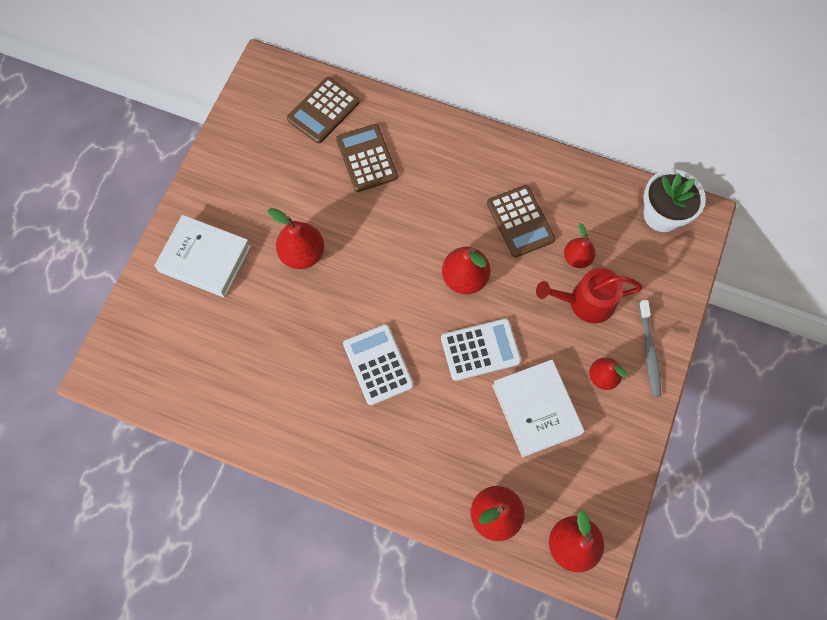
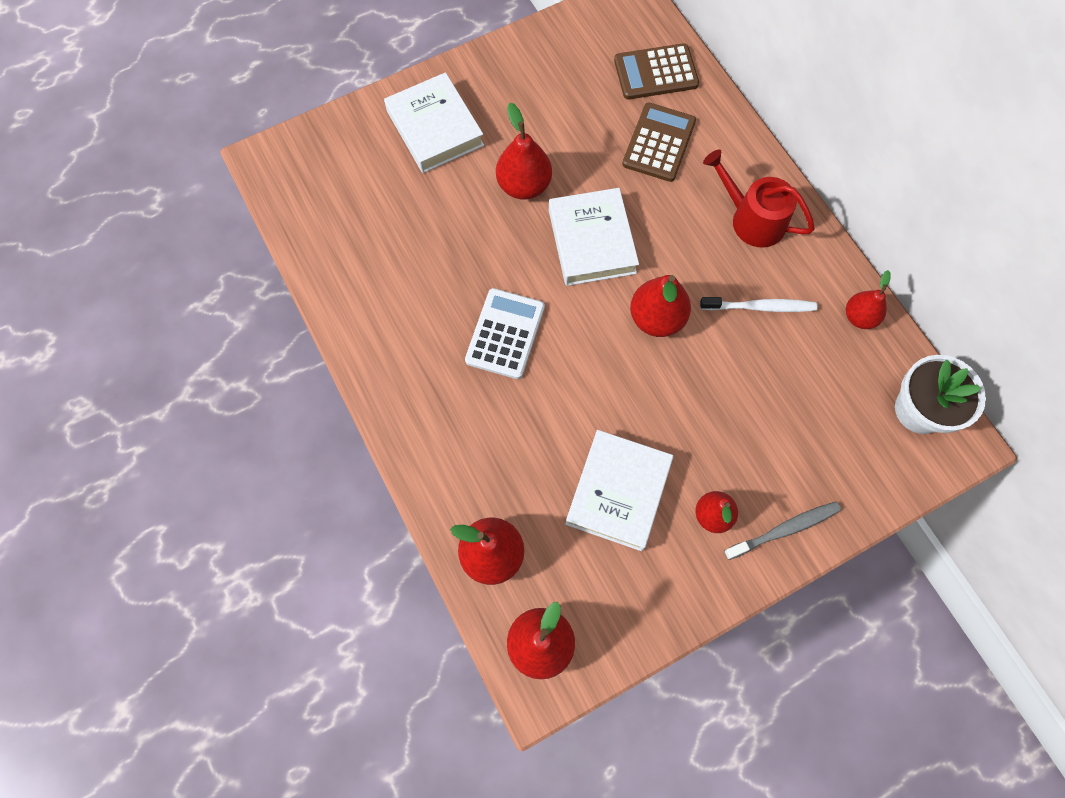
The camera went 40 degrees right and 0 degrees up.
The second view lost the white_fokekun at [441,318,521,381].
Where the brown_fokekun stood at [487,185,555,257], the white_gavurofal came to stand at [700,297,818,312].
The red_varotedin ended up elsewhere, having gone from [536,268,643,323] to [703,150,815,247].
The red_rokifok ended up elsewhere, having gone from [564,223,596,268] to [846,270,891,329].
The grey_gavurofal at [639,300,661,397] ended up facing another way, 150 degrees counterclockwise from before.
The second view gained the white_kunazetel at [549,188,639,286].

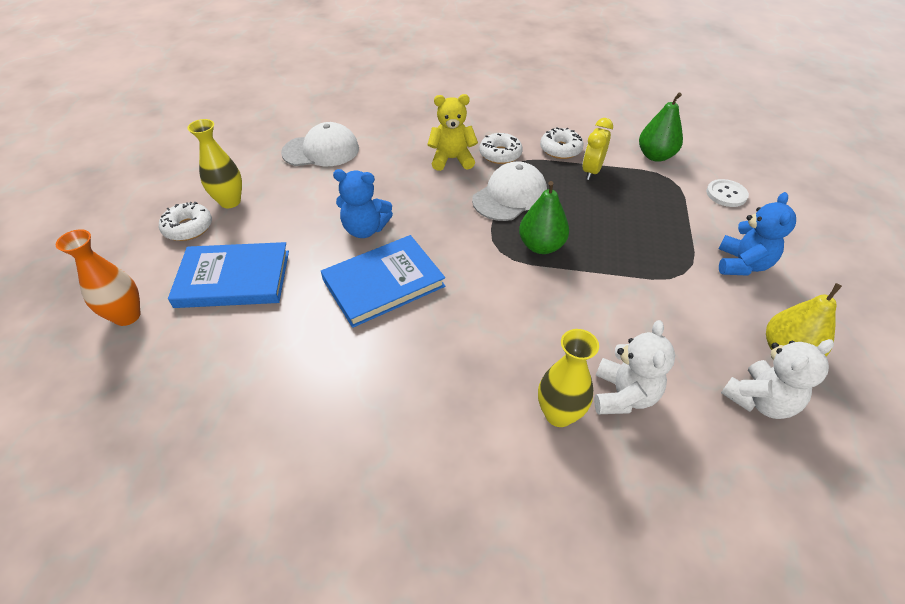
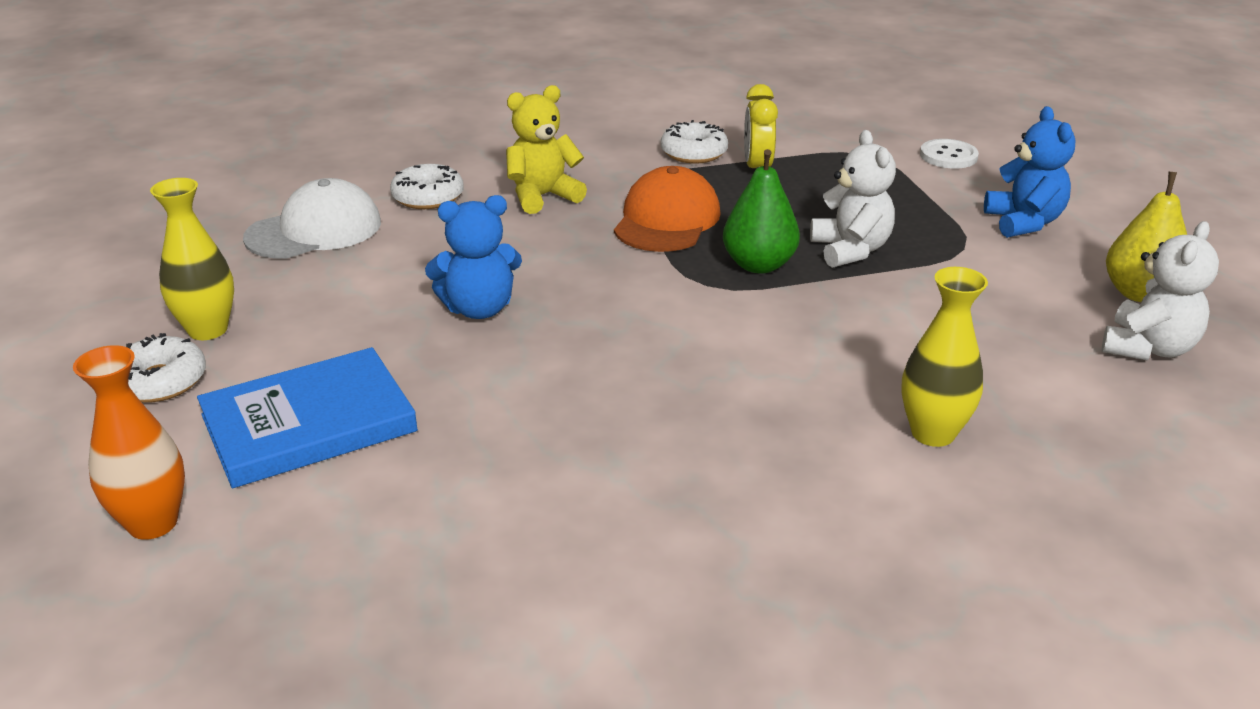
The camera went 25 degrees left and 15 degrees down.
The second view lost the blue_kunazetel at [321,235,445,328].
What was the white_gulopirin at [472,161,547,221] turned into the orange_gulopirin at [614,166,721,252].
The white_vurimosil ended up elsewhere, having gone from [479,133,523,164] to [390,164,464,209].
The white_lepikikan ended up elsewhere, having gone from [594,320,675,414] to [810,130,896,268].
The second view lost the green_rokifok at [639,92,683,162].

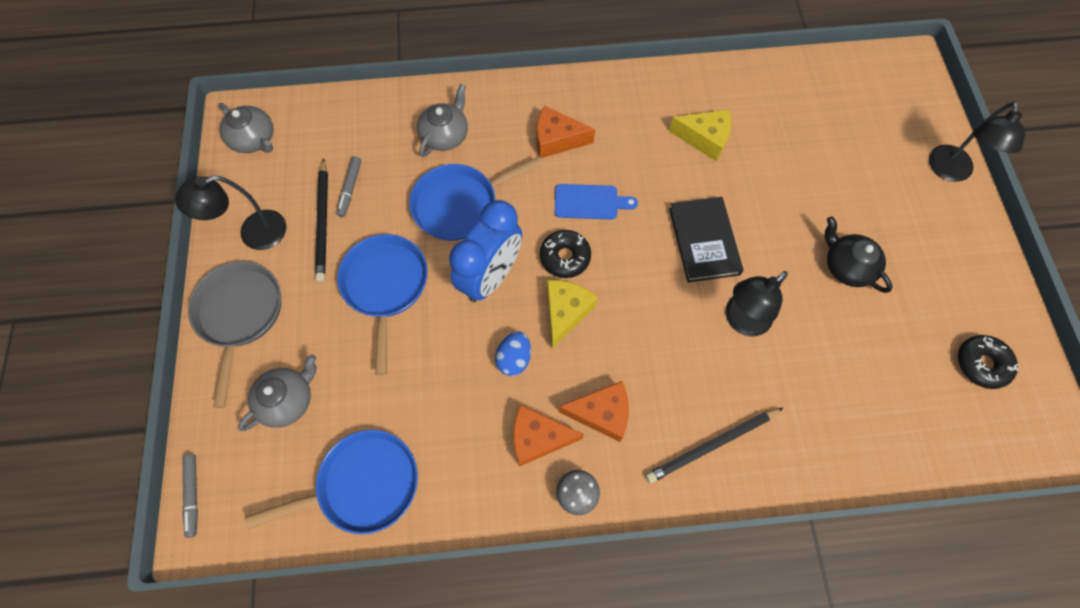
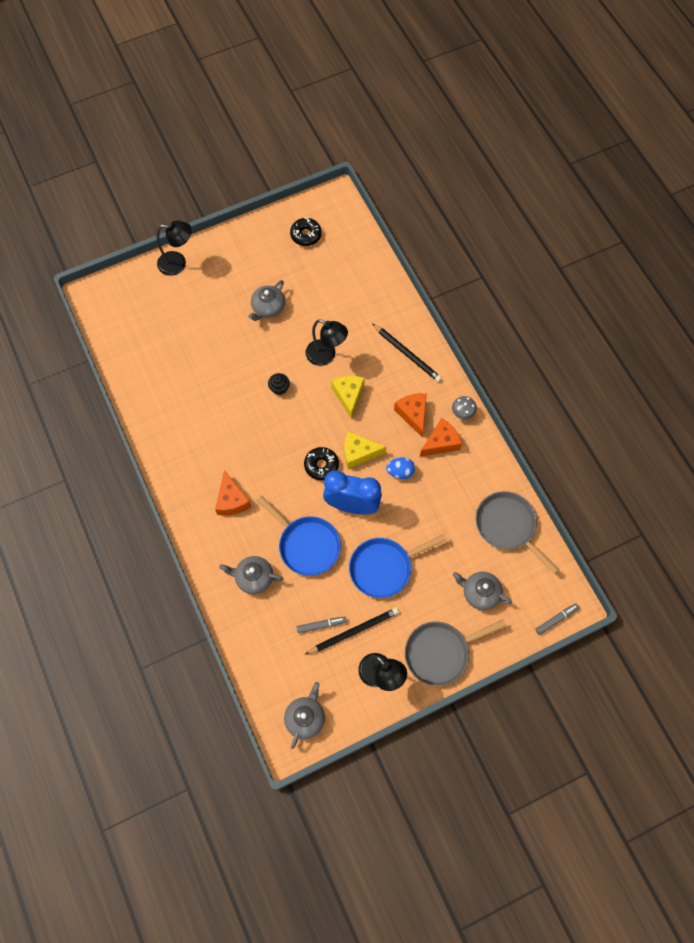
The camera went 110 degrees left and 0 degrees up.
What was the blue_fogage at [245,430,418,535] turned into the grey_fogage at [476,491,560,574].
The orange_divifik at [513,405,584,466] ended up facing another way, 105 degrees counterclockwise from before.
The second view lost the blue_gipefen at [555,184,638,220].
The yellow_divifik ended up elsewhere, having gone from [669,109,731,161] to [331,376,365,419].
Where the black_kunazetel stood at [669,197,744,283], the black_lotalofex came to stand at [268,373,290,395].
What was the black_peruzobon at [825,217,893,293] turned into the grey_peruzobon at [248,280,285,321].

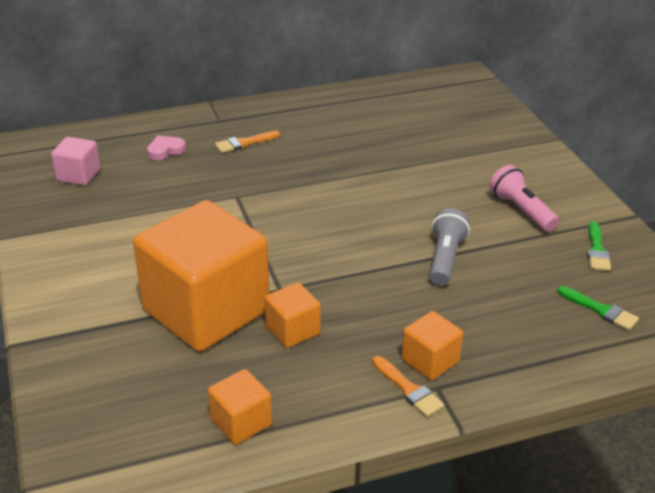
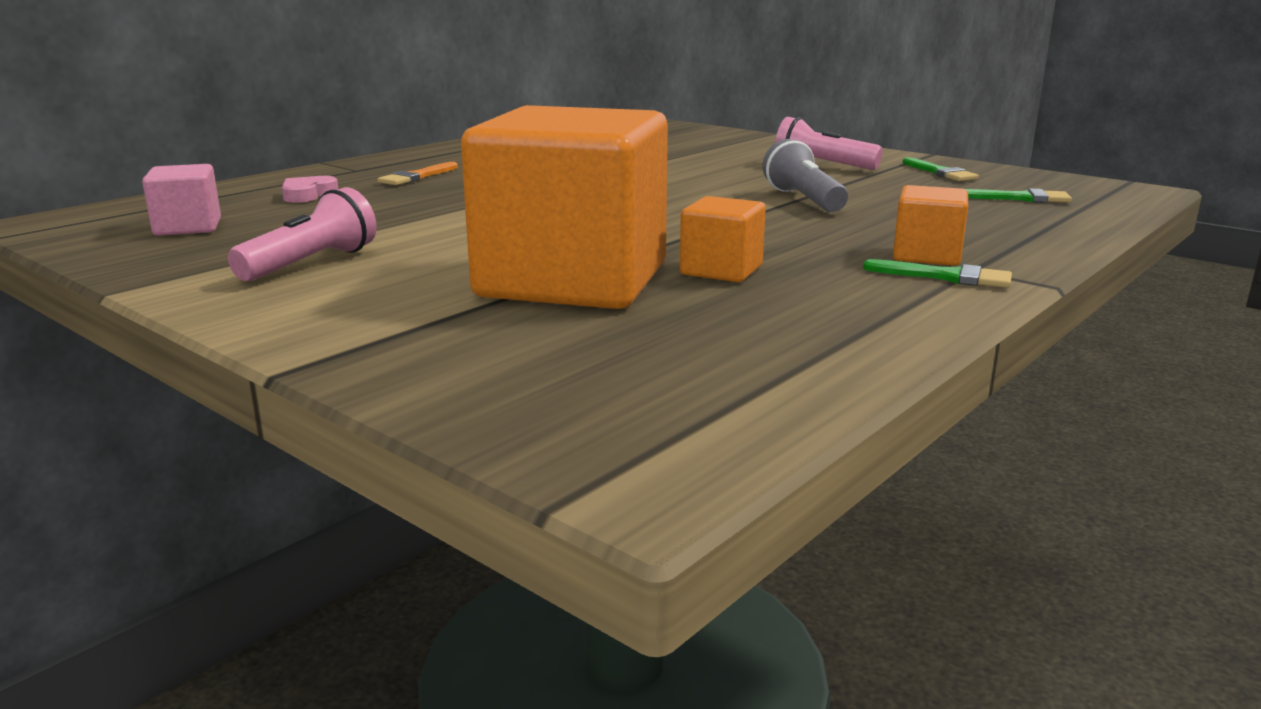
The camera went 30 degrees left and 15 degrees down.
The second view lost the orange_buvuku at [208,369,272,445].
What was the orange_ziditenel at [373,356,444,417] turned into the green_ziditenel at [863,259,1012,288].
The second view gained the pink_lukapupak at [228,187,377,281].

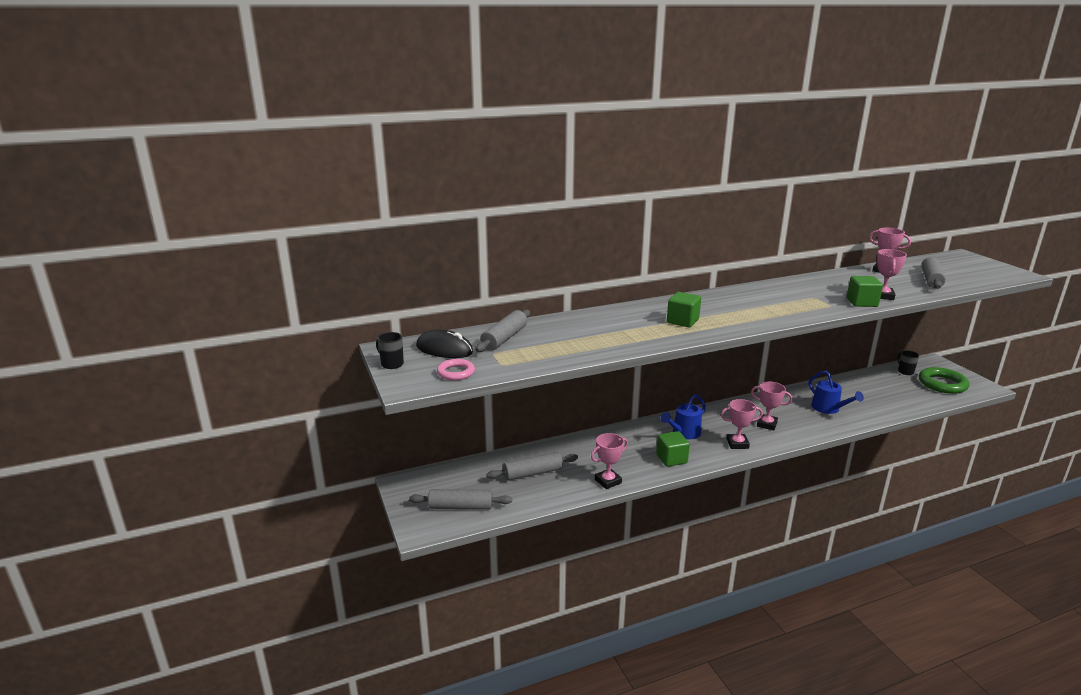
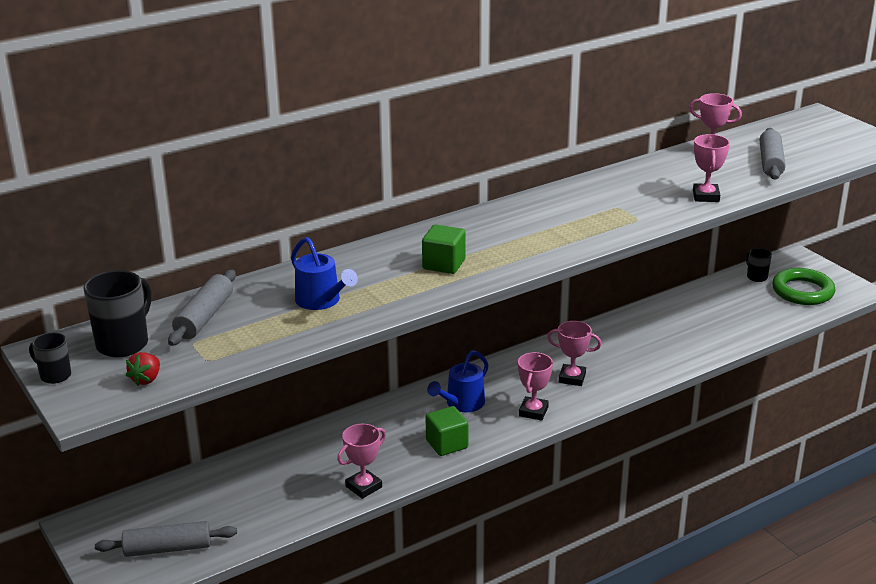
The camera went 10 degrees left and 5 degrees up.
Where the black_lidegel stood at [416,329,473,358], the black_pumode came to stand at [83,270,152,358].
Where the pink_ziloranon stood at [437,359,475,380], the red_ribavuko came to stand at [126,352,160,386].
The second view lost the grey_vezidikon at [486,452,578,481].
The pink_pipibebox at [721,399,763,449] ended up facing another way, 60 degrees counterclockwise from before.
The blue_varotedin ended up elsewhere, having gone from [809,371,864,414] to [291,237,358,310].
The second view lost the green_buvuku at [847,276,883,307].

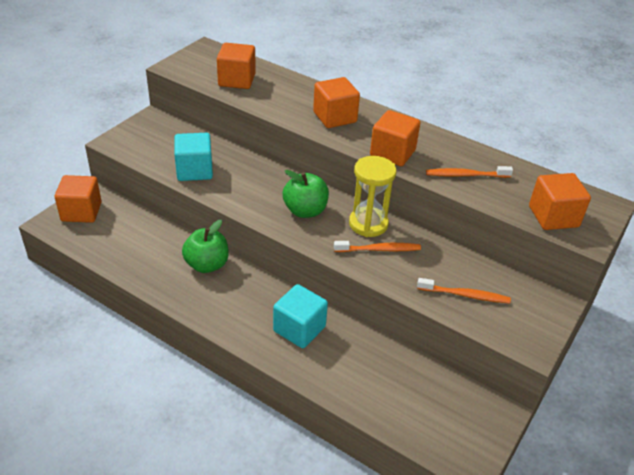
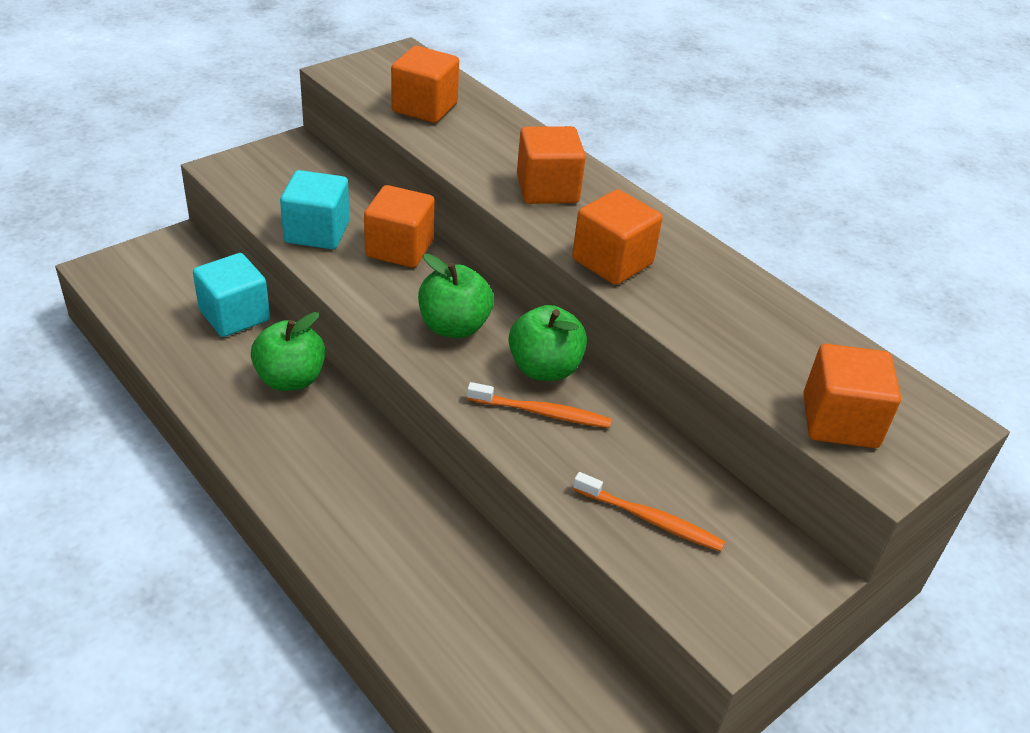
The camera went 15 degrees right and 0 degrees up.
The orange_buvuku ended up elsewhere, having gone from [55,175,102,223] to [364,185,435,268].
The turquoise_buvuku ended up elsewhere, having gone from [273,284,328,348] to [193,253,270,337].
Where the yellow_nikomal stood at [349,156,396,237], the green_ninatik came to stand at [509,305,587,381].
The second view lost the orange_gavurofal at [426,166,513,178].

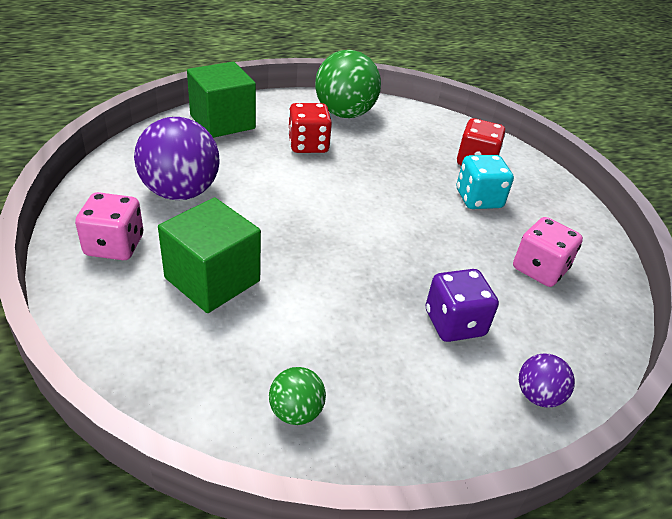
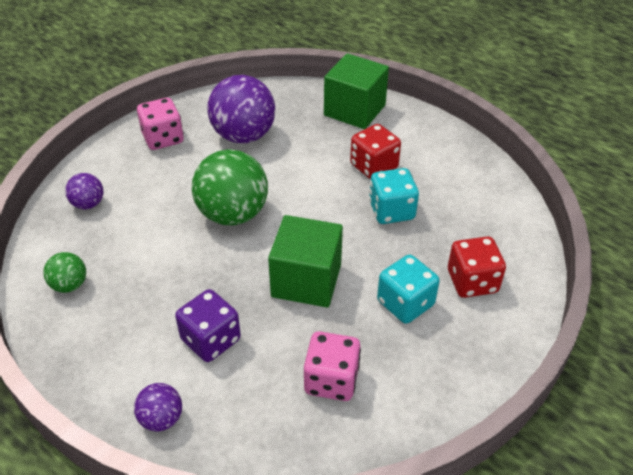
The camera went 65 degrees right and 5 degrees up.
The green_buvuku ended up elsewhere, having gone from [158,197,261,313] to [268,215,343,307].
The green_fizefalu ended up elsewhere, having gone from [315,50,381,118] to [192,149,268,225].
The second view gained the purple_fizefalu at [65,173,104,209].
The second view gained the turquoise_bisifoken at [369,168,419,224].

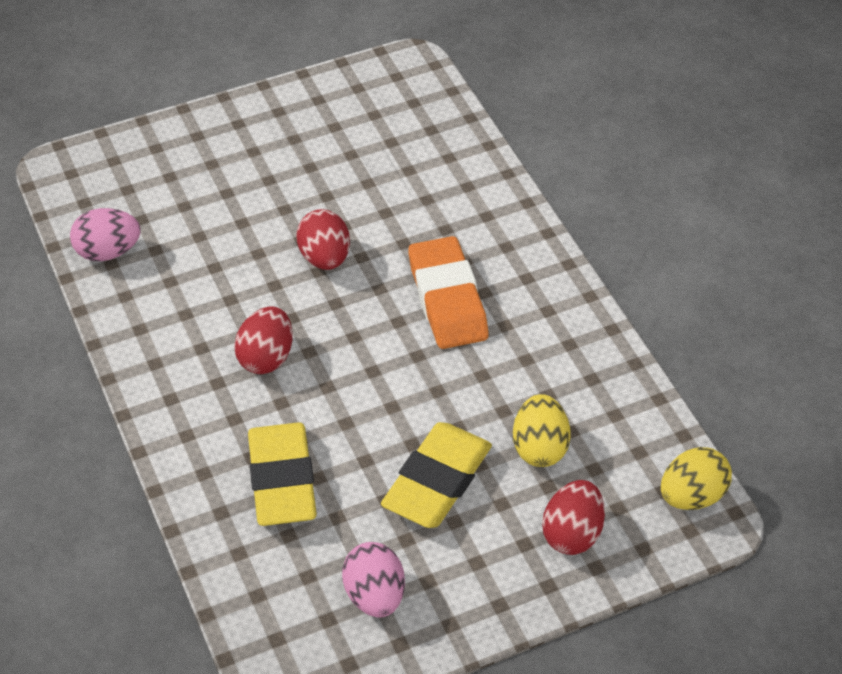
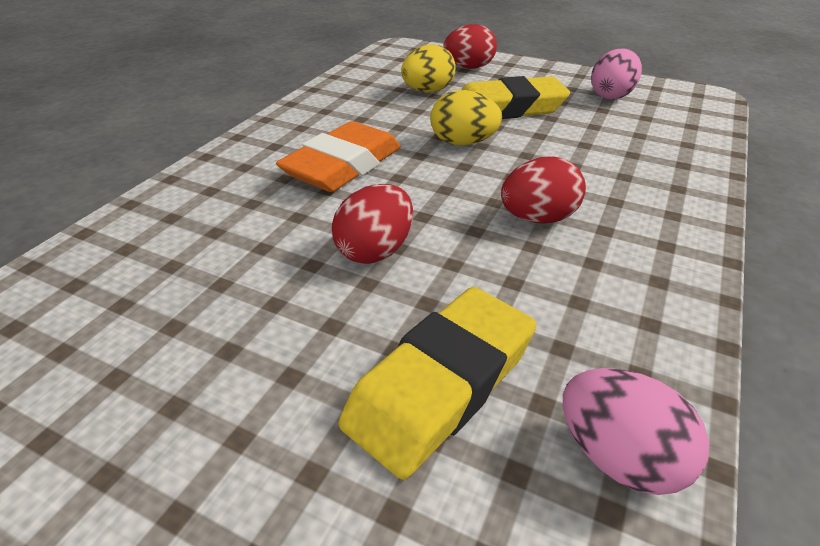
The camera went 130 degrees left and 10 degrees down.
The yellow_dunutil ended up elsewhere, having gone from [248,422,317,526] to [339,287,536,480].
The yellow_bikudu ended up elsewhere, having gone from [661,447,732,510] to [430,90,502,145].

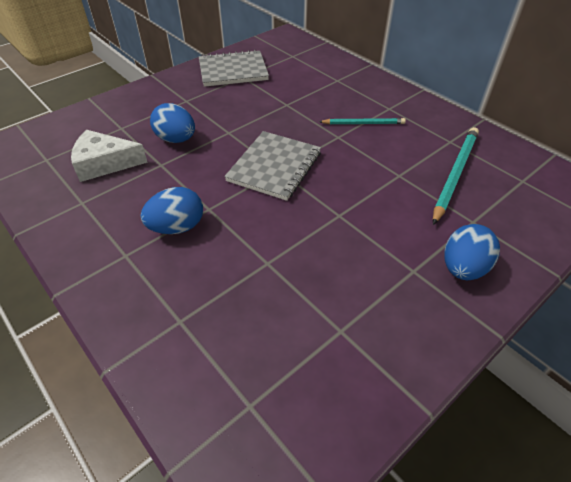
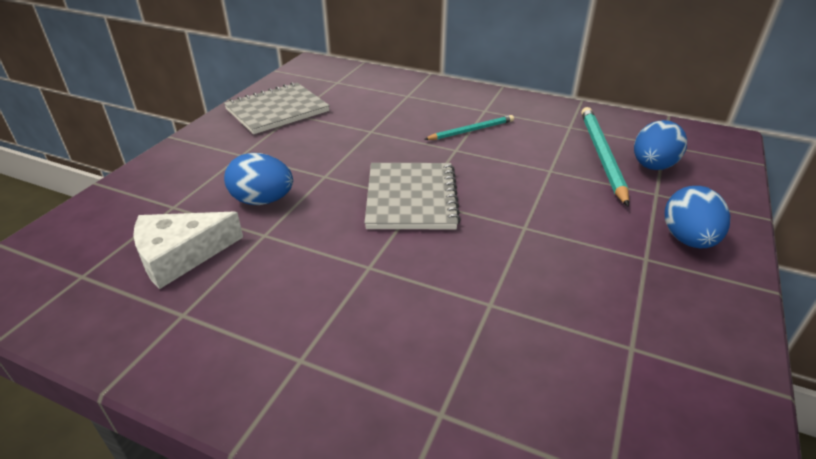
The camera went 25 degrees left and 10 degrees down.
The blue_bikudu ended up elsewhere, having gone from [141,187,203,234] to [634,120,687,170].

